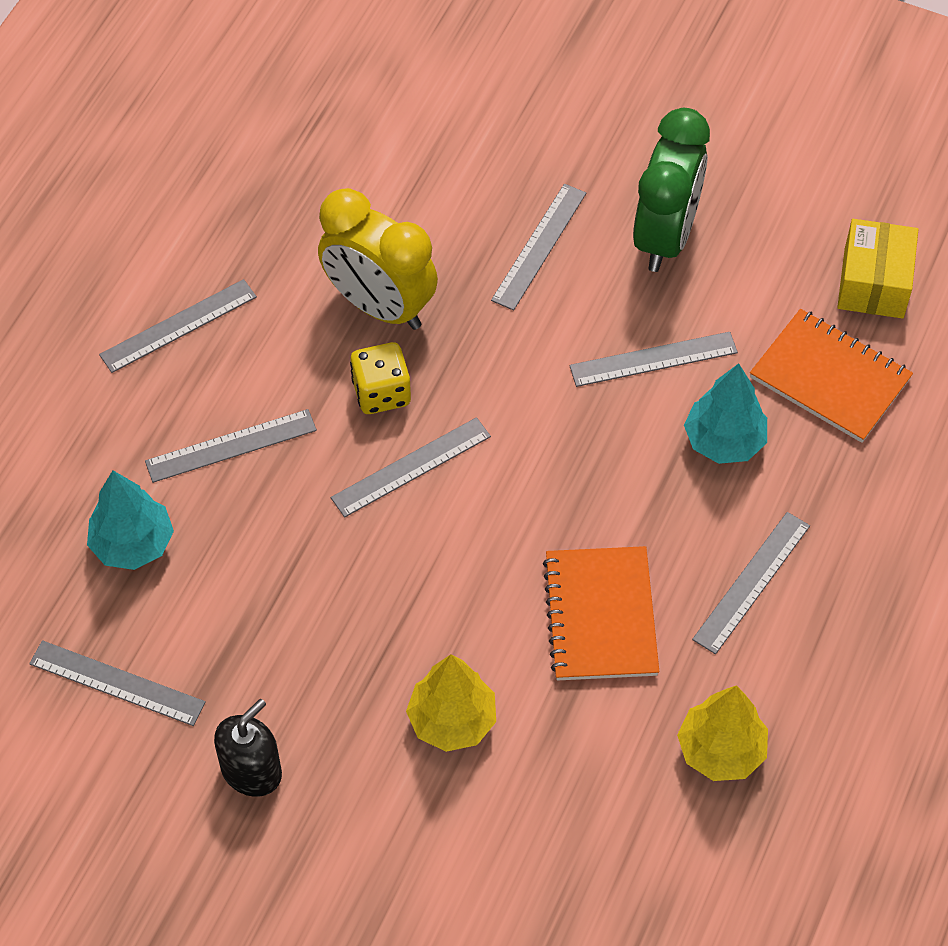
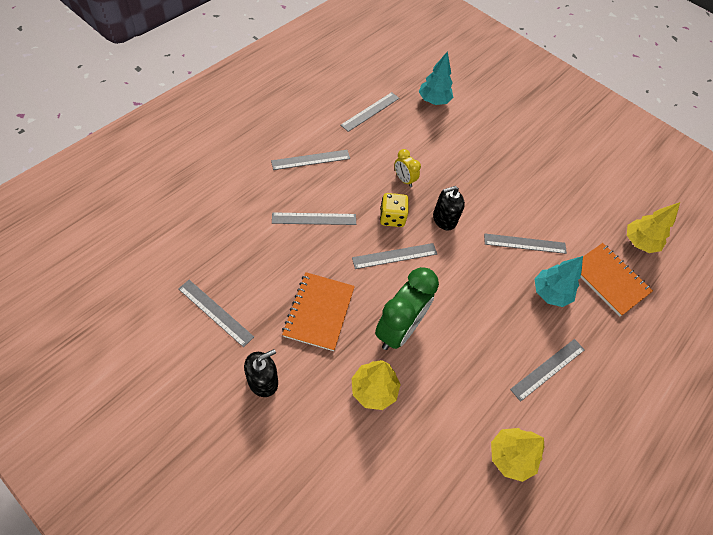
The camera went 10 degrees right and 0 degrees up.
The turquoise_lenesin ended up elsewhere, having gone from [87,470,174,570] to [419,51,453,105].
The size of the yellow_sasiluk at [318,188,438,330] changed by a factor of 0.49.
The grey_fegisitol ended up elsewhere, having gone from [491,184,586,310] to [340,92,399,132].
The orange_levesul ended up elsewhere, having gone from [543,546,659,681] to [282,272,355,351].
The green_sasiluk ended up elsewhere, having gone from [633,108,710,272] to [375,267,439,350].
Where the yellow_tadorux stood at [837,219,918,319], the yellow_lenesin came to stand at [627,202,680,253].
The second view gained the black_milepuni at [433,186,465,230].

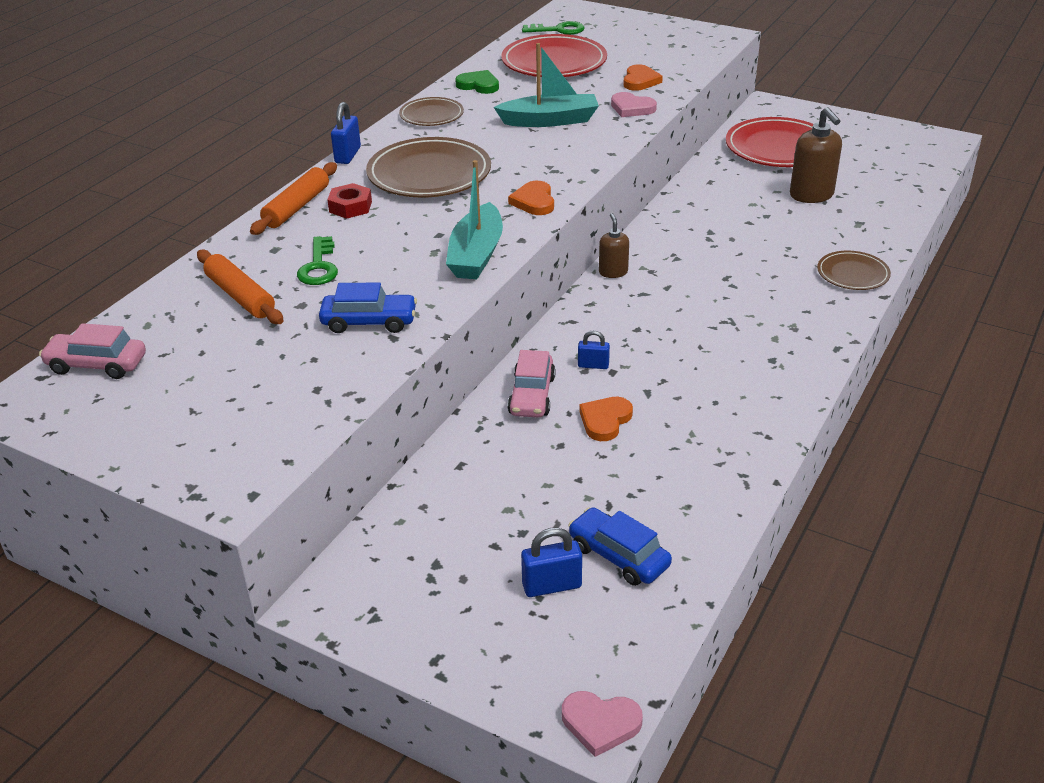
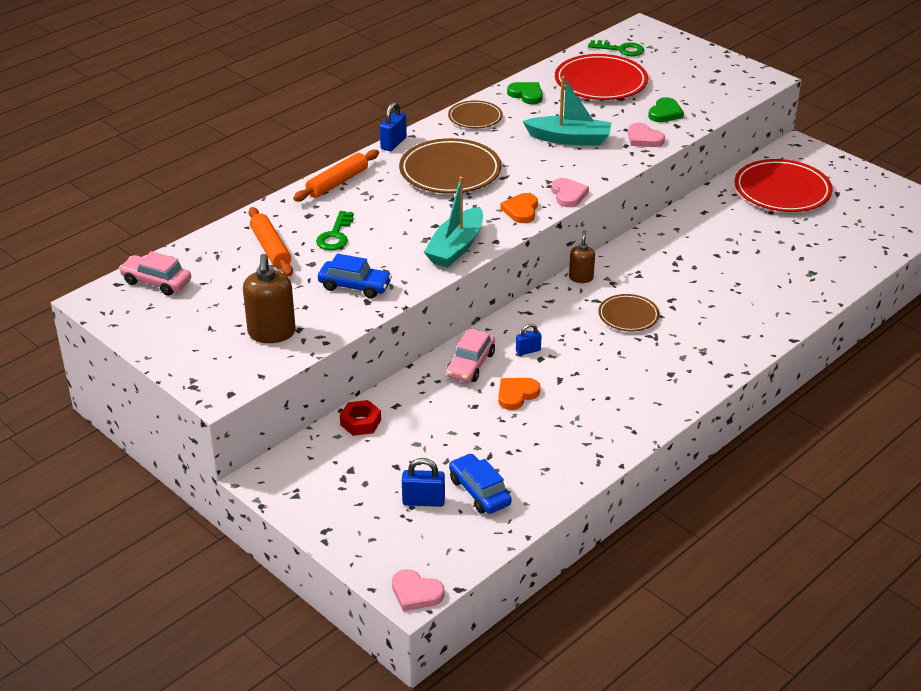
The camera went 15 degrees right and 0 degrees up.
The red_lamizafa ended up elsewhere, having gone from [327,183,372,219] to [340,400,381,436].
The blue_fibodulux at [578,331,610,369] ended up facing another way, 45 degrees counterclockwise from before.
What was the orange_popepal at [623,64,663,91] turned into the green_popepal at [648,97,684,122].
The brown_milepuni ended up elsewhere, having gone from [790,107,842,203] to [243,254,296,343].
The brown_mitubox ended up elsewhere, having gone from [817,251,891,290] to [598,294,659,332].
The second view gained the pink_popepal at [551,178,589,207].

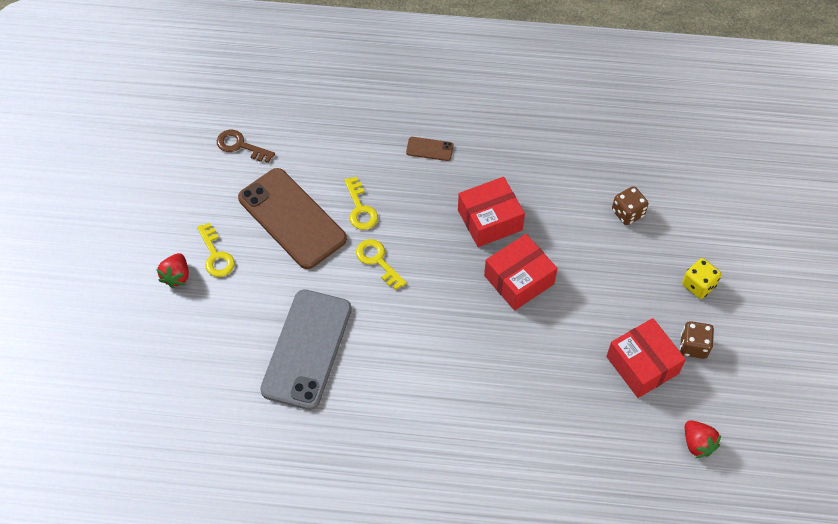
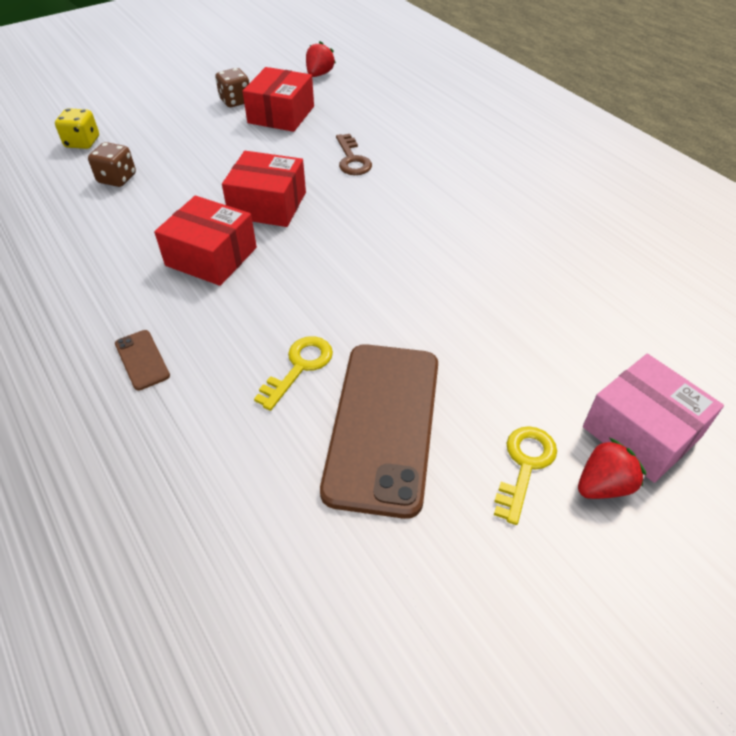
The camera went 130 degrees left and 10 degrees down.
The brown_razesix ended up elsewhere, having gone from [217,130,275,163] to [336,134,372,175].
The second view lost the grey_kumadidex at [260,290,352,410].
The second view lost the yellow_razesix at [356,239,407,290].
The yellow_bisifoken ended up elsewhere, having gone from [682,258,721,299] to [55,108,99,149].
The second view gained the pink_tadorux at [583,354,724,483].

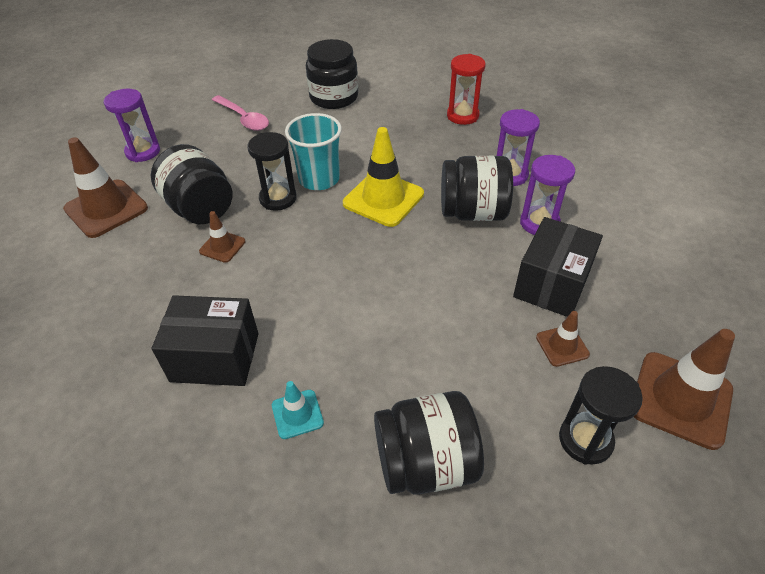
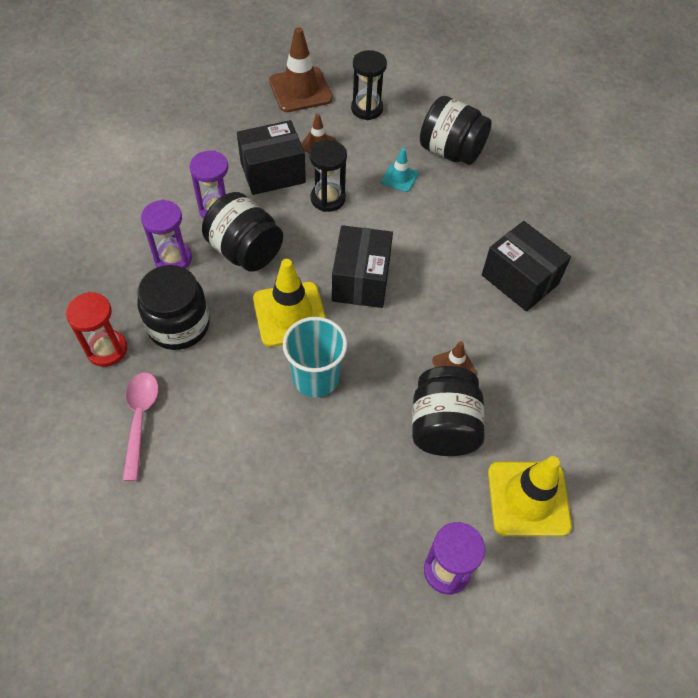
The camera went 140 degrees left and 10 degrees up.
What was the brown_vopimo at [63,137,148,238] turned into the yellow_vopimo at [488,456,572,537].
The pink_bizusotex ended up elsewhere, having gone from [212,95,269,131] to [122,372,158,481].
The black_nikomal ended up elsewhere, having gone from [248,132,297,211] to [309,140,347,212].
The turquoise_vopimo ended up elsewhere, having gone from [272,381,324,439] to [381,148,419,192].
The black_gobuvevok ended up elsewhere, having gone from [306,39,358,109] to [137,265,210,350].
The second view gained the black_tadorux at [332,225,393,308].

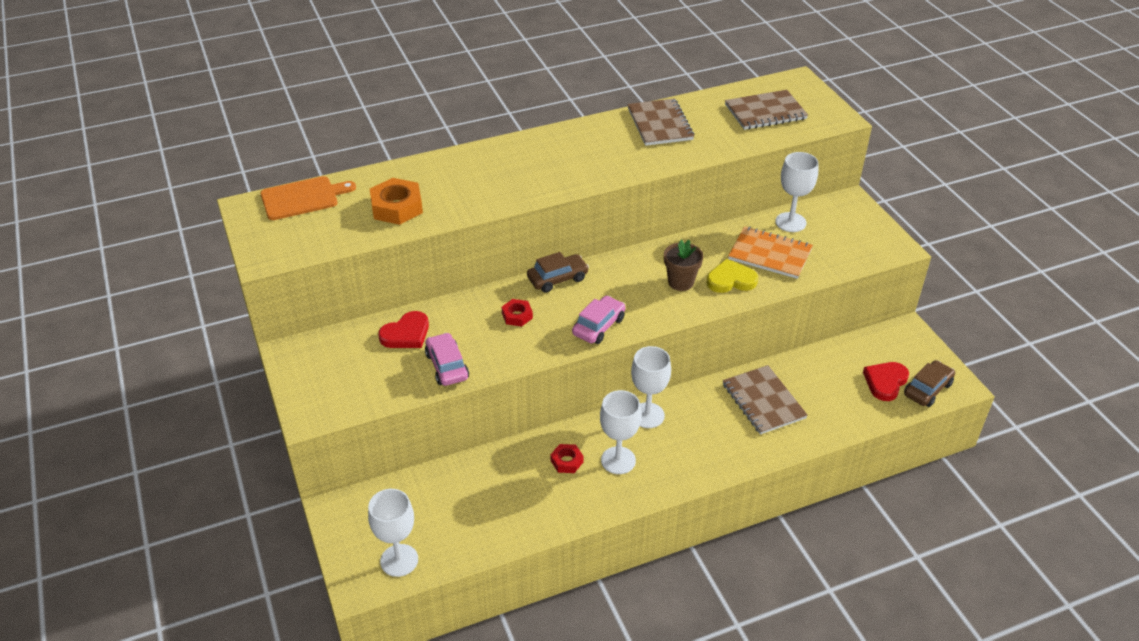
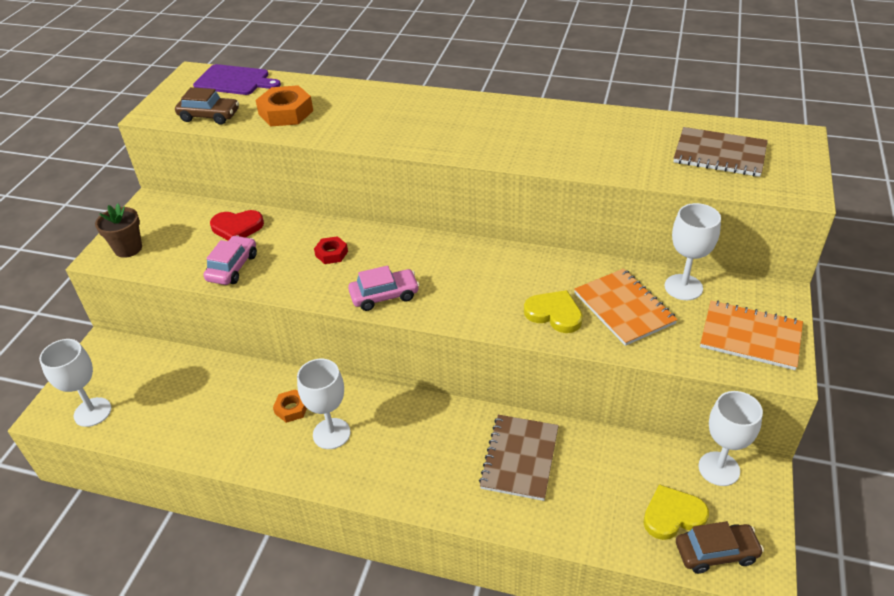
The camera went 40 degrees right and 0 degrees up.
What was the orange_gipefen at [260,176,356,220] turned into the purple_gipefen at [193,64,281,95].
The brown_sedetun ended up elsewhere, having gone from [527,252,589,293] to [175,87,239,125].
What was the red_lamizafa at [550,444,583,473] turned into the orange_lamizafa at [273,389,307,423].
The second view lost the brown_levesul at [627,98,694,146].
The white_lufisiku ended up elsewhere, having gone from [631,346,671,428] to [698,391,763,486].
The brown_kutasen ended up elsewhere, having gone from [664,240,703,291] to [95,203,142,258].
What was the red_popepal at [863,362,909,401] turned into the yellow_popepal at [643,484,709,540].
The second view gained the orange_levesul at [700,301,803,370].

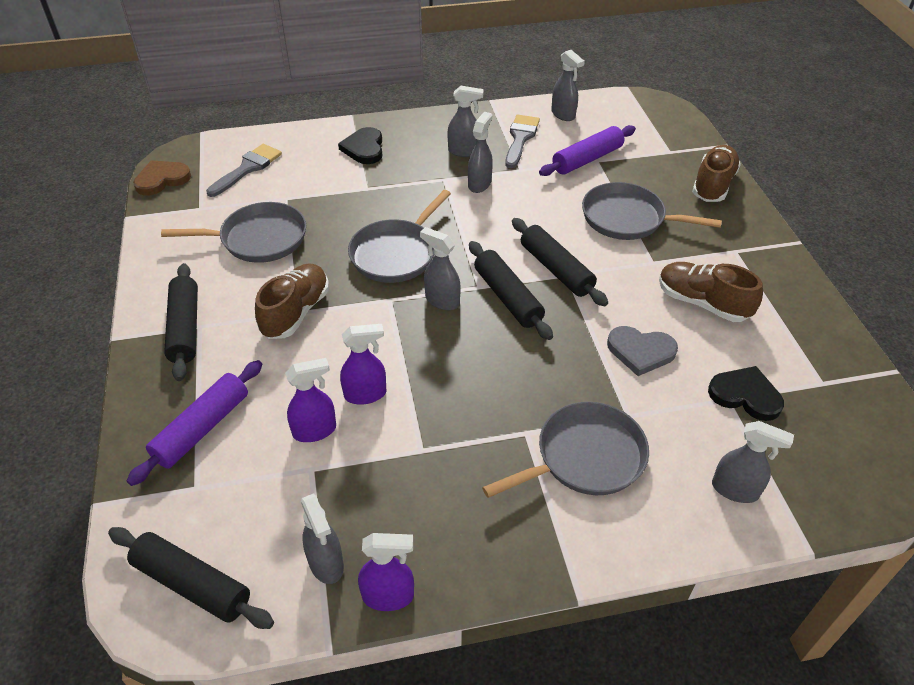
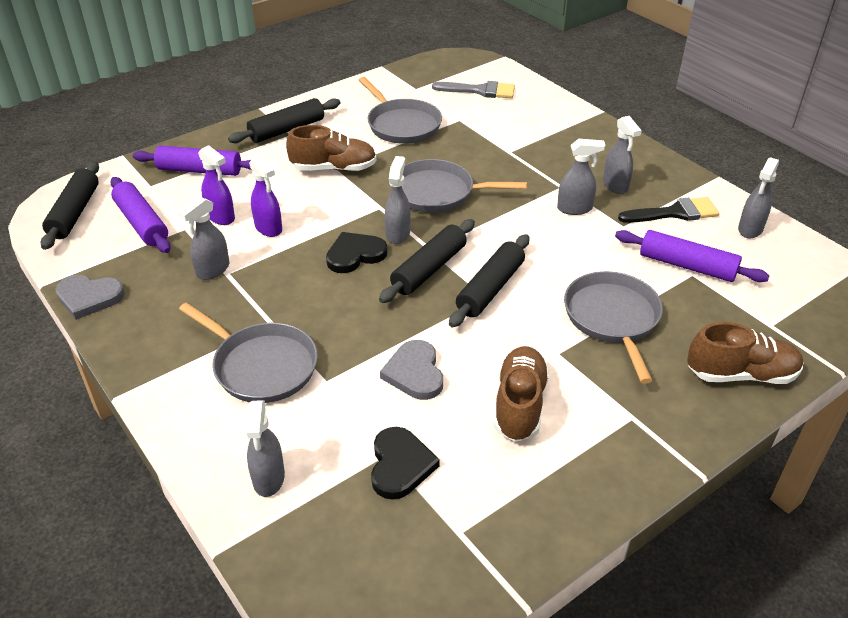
The camera went 65 degrees right and 5 degrees down.
The second view lost the brown_popepal at [133,160,191,195].
The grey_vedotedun ended up elsewhere, having gone from [301,493,344,584] to [178,197,229,280].
The black_popepal ended up elsewhere, having gone from [338,127,382,164] to [326,232,388,273].
Where the purple_vedotedun stood at [358,533,414,611], the grey_popepal came to stand at [55,275,125,320].
What was the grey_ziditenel at [505,115,540,168] turned into the black_ziditenel at [618,197,719,223].
The second view gained the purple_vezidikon at [110,177,171,253].

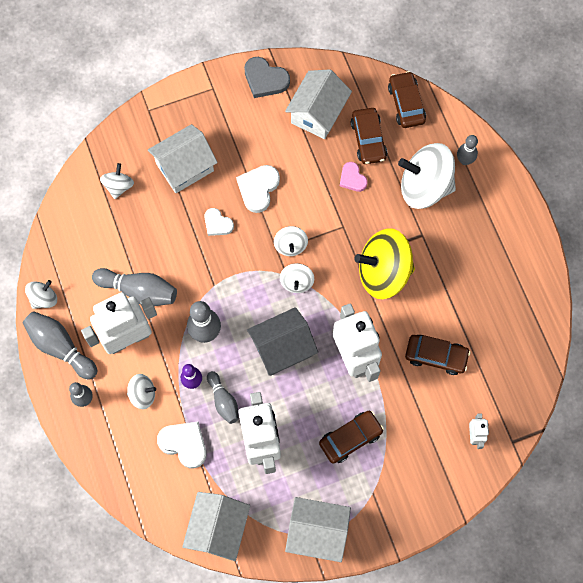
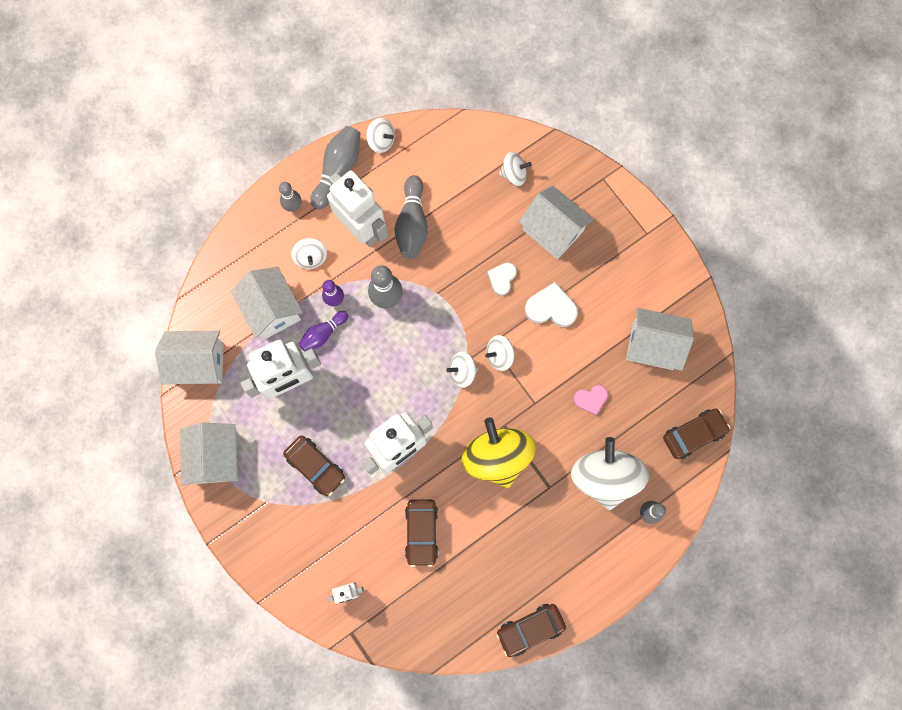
The camera went 75 degrees right and 5 degrees up.
Where the white_popepal stood at [157,422,207,469], the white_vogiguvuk came to stand at [231,267,303,339].
What was the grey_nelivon at [207,371,239,424] turned into the purple_nelivon at [299,311,348,352].
The second view lost the grey_popepal at [244,57,290,98].
The second view lost the grey_vogiguvuk at [247,307,318,376].
The pink_popepal at [340,162,368,192] ended up facing another way, 150 degrees counterclockwise from before.
The brown_sedetun ended up elsewhere, having gone from [351,108,387,164] to [496,604,566,657].

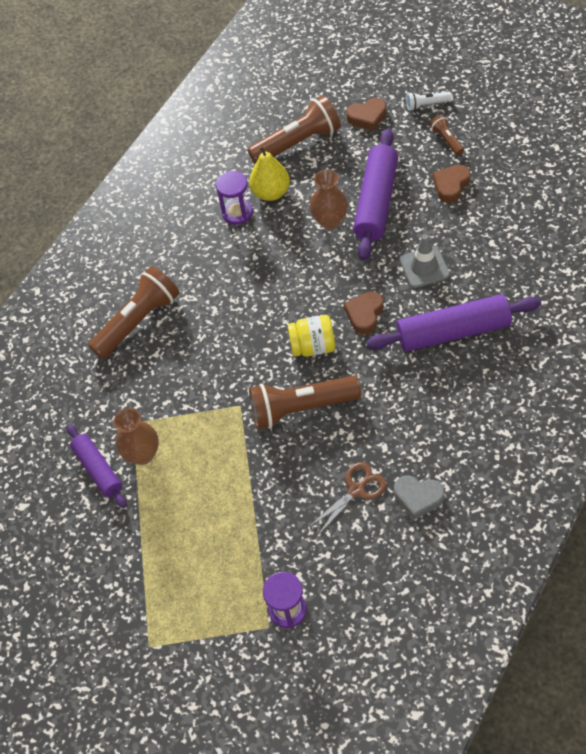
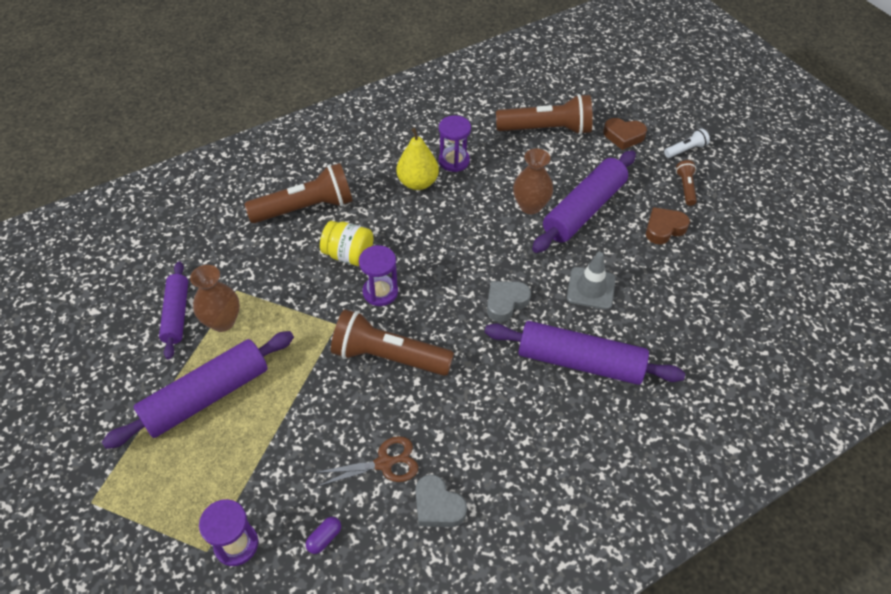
The camera went 20 degrees right and 5 degrees down.
The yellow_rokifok ended up elsewhere, having gone from [249,146,290,201] to [397,128,439,190].
The yellow_gobuvevok ended up elsewhere, having gone from [287,315,335,357] to [320,221,373,266].
What was the brown_popepal at [344,291,384,335] turned into the grey_popepal at [487,281,531,322].
The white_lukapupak at [406,92,452,111] ended up facing another way, 135 degrees clockwise from before.
The second view gained the purple_vezidikon at [102,331,294,449].
The second view gained the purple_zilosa at [306,517,341,554].
The second view gained the purple_nikomal at [359,245,398,306].

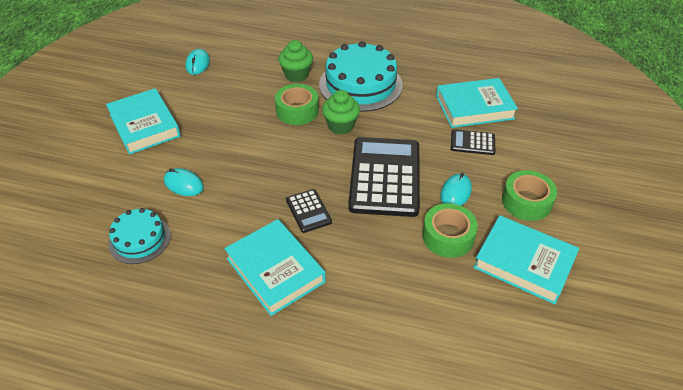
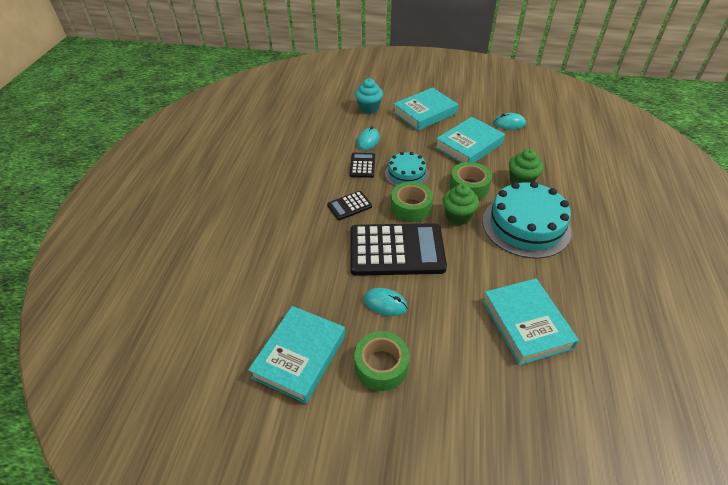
The camera went 85 degrees right and 0 degrees up.
The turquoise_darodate ended up elsewhere, having gone from [109,208,171,264] to [385,152,429,187].
The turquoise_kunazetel ended up elsewhere, having gone from [224,219,326,316] to [435,117,505,163].
The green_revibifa ended up elsewhere, having gone from [422,203,478,258] to [391,182,433,222].
The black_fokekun ended up elsewhere, having gone from [451,129,495,155] to [350,153,375,178].
The second view gained the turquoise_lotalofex at [355,78,383,114].

